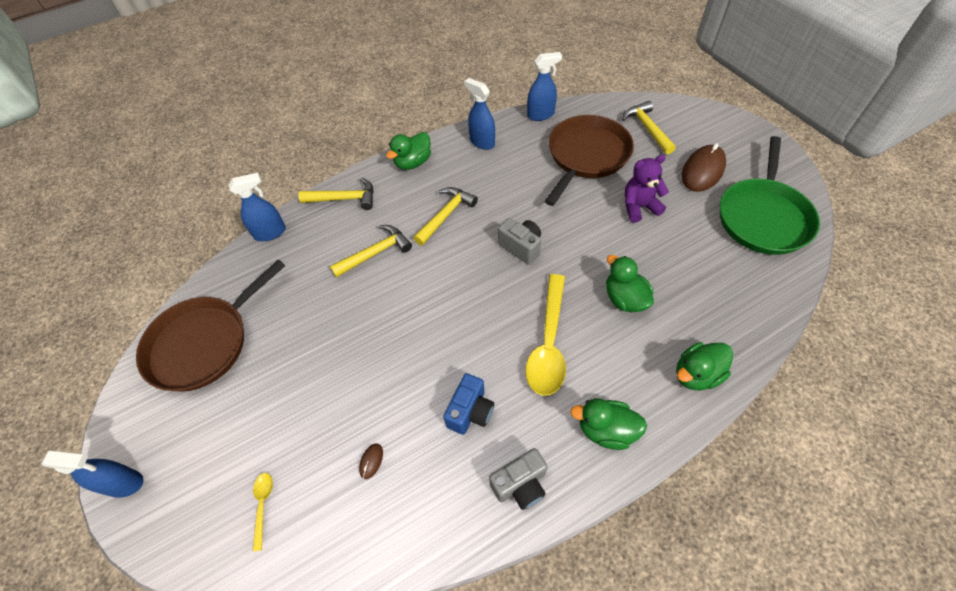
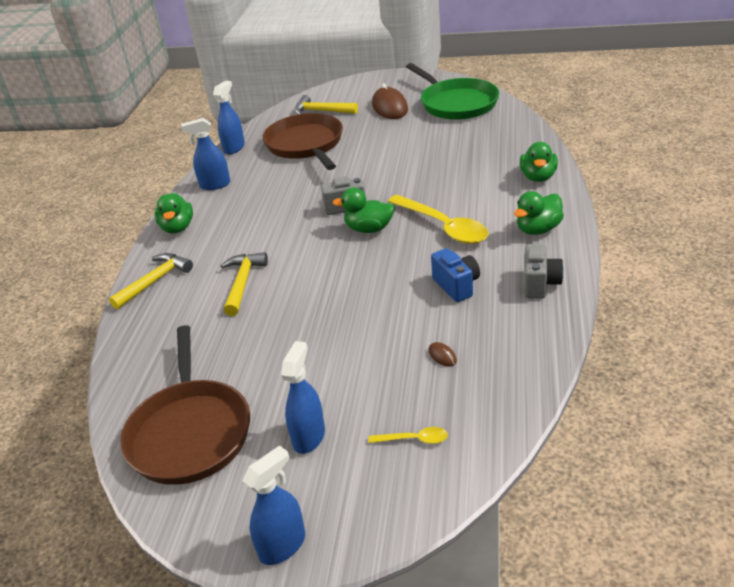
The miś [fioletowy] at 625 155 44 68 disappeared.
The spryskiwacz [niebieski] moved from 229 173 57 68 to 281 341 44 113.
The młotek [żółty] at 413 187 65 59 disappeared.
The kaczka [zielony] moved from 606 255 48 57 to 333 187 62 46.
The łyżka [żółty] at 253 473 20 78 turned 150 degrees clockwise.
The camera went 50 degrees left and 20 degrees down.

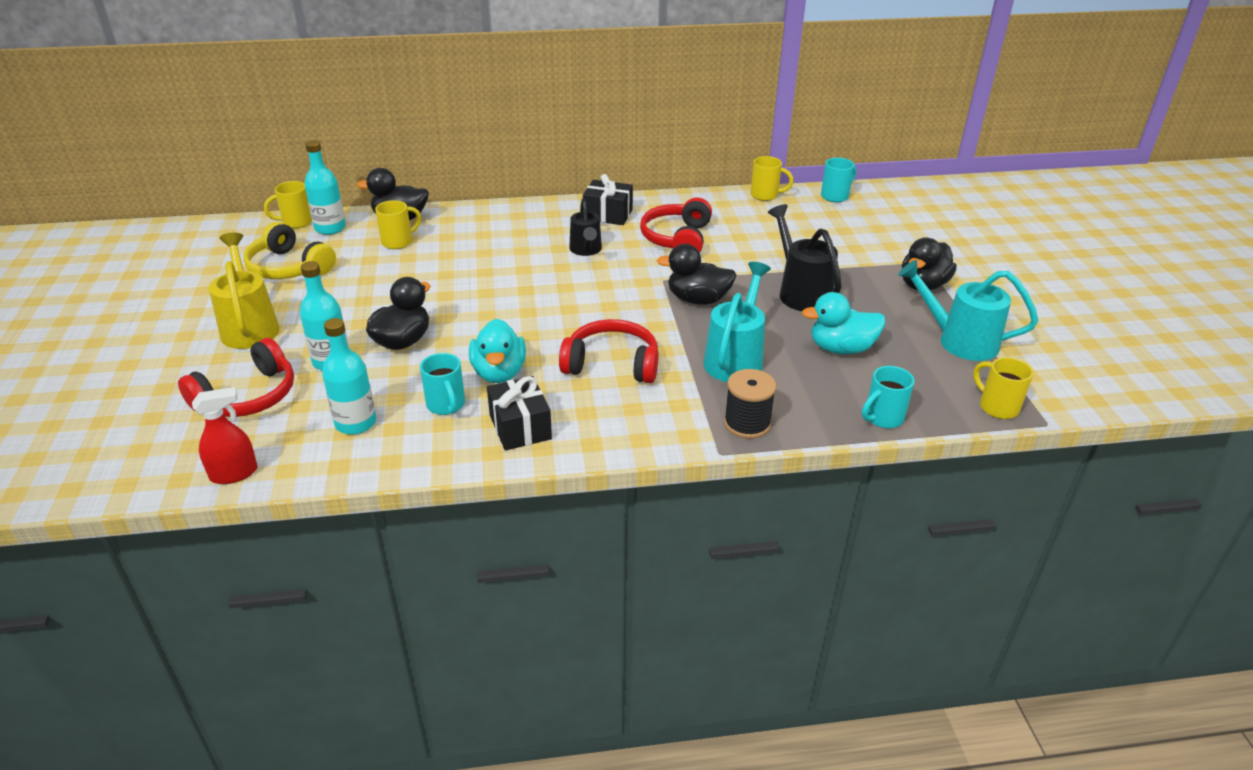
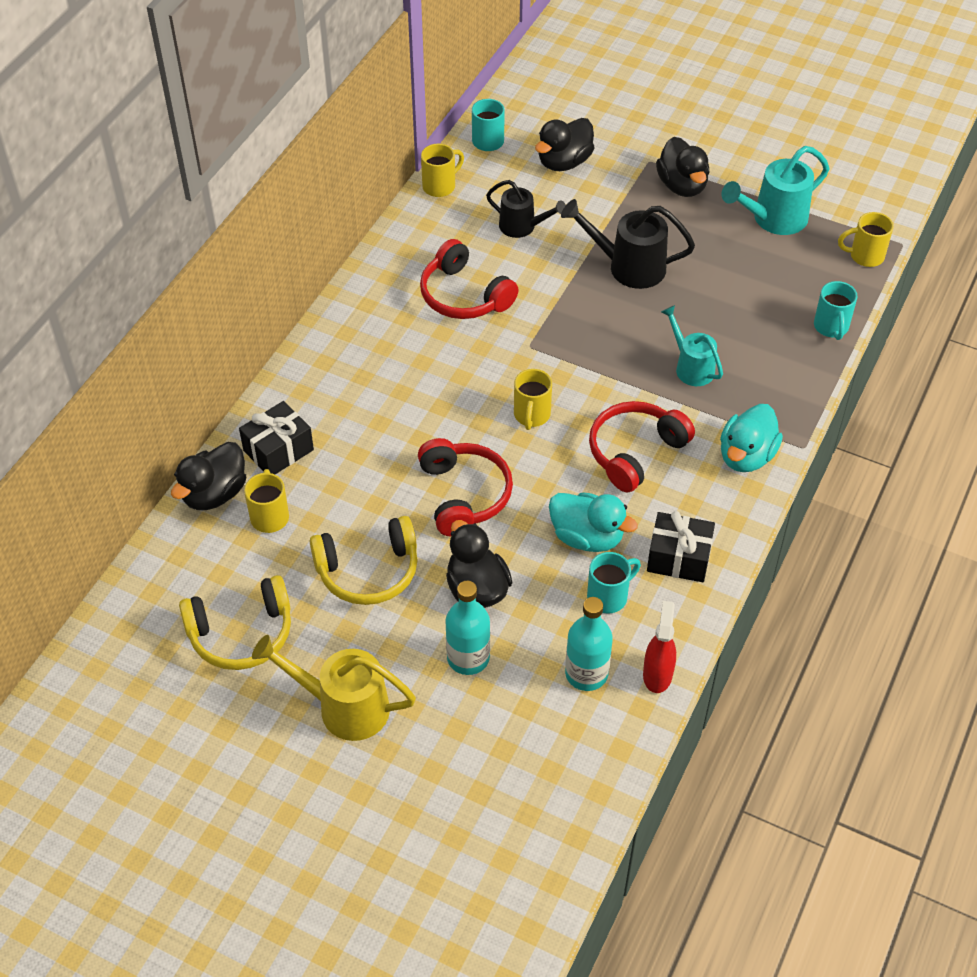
The butelka [turkusowy] at 305 140 41 95 disappeared.
The prezent [czarny] moved from 583 174 50 51 to 239 401 75 73.
The kubek [żółty] moved from 264 181 48 47 to 514 369 38 61.
The konewka [czarny] moved from 569 198 33 58 to 486 180 80 58.
The kaczka [czarny] moved from 657 244 80 61 to 535 118 59 53.
The konewka [turkusowy] at 704 262 67 120 changed to 0.66 times the size.
The kaczka [turkusowy] moved from 802 292 83 62 to 720 404 63 68.
The słuchawki [czerwony] moved from 178 338 116 79 to 418 438 95 98.
The kubek [turkusowy] at 420 353 45 62 turned 45 degrees counterclockwise.
The szpulka [czarny] at 724 369 52 70 disappeared.
The spryskiwacz [czerwony] moved from 192 387 65 97 to 643 601 33 92.
The słuchawki [żółty] at 310 516 108 89 appeared.
The camera went 55 degrees left and 15 degrees up.

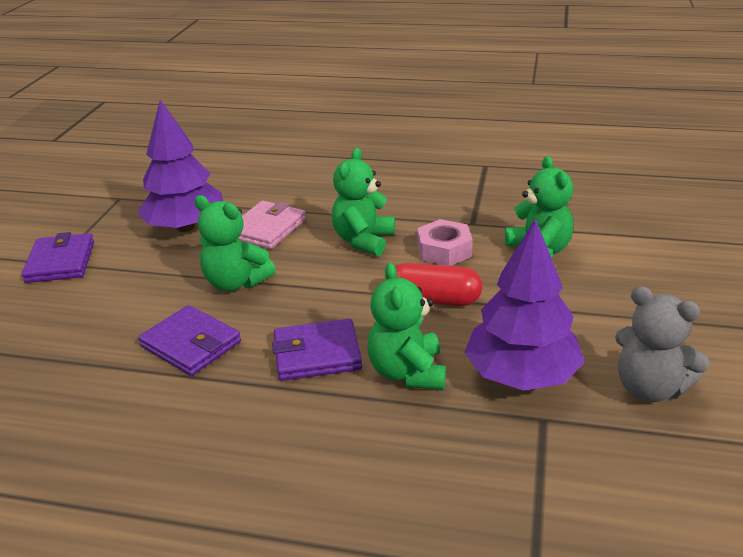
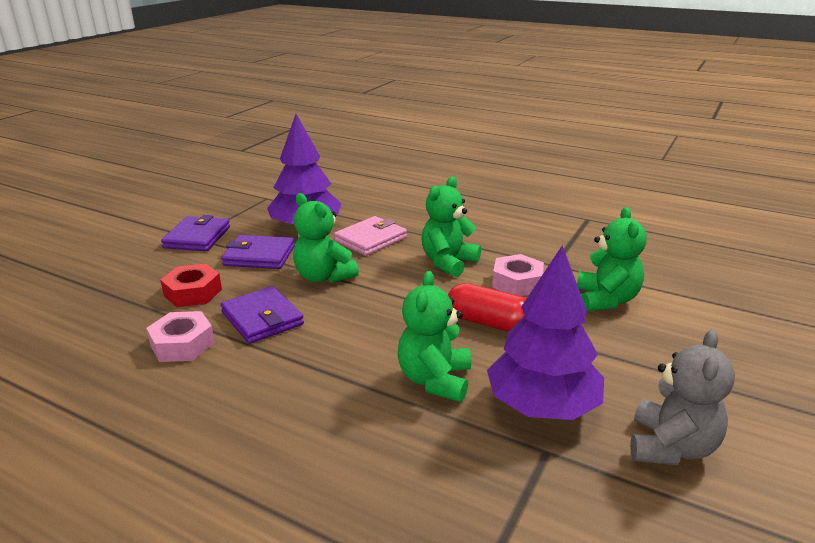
The miś [szary] at 615 286 95 116 turned 120 degrees counterclockwise.
The portfel [fioletowy] moved from 272 319 90 62 to 221 235 74 34.
The nakrętka [czerwony] at 160 264 62 43 appeared.
The nakrętka [różowy] at 146 311 69 51 appeared.
The camera went 15 degrees right and 5 degrees down.

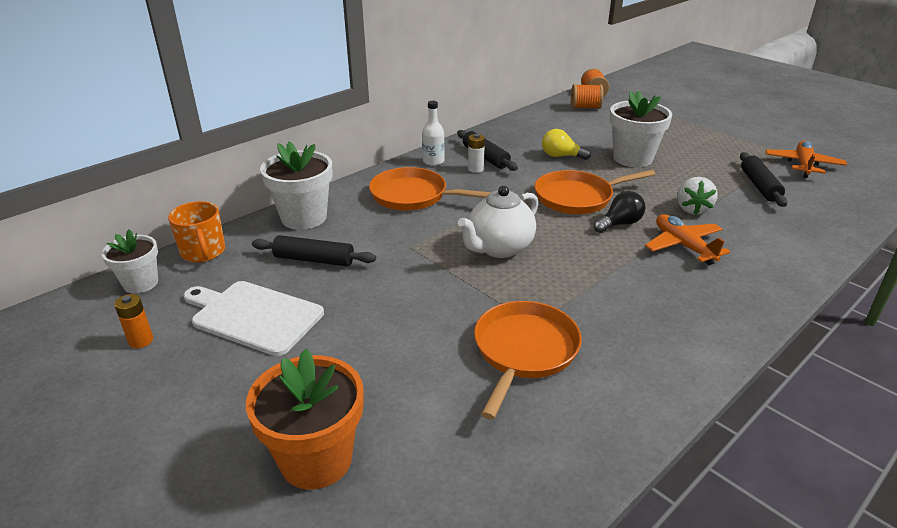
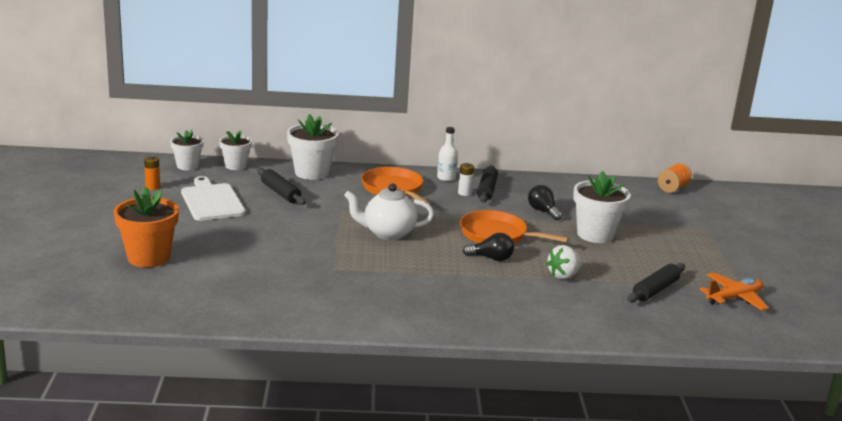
The szpulka [pomarańczowy] at 571 84 32 25 disappeared.
The żarówka [żółty] at 542 129 49 31 became the żarówka [czarny] at 528 185 34 35.
The kubek [pomarańczowy] at 168 201 57 61 was replaced by the doniczka [biały] at 219 130 33 40.
The samolot [pomarańczowy] at 645 214 85 51 disappeared.
The patelnia [pomarańczowy] at 474 301 108 119 disappeared.
The camera went 40 degrees right and 10 degrees down.

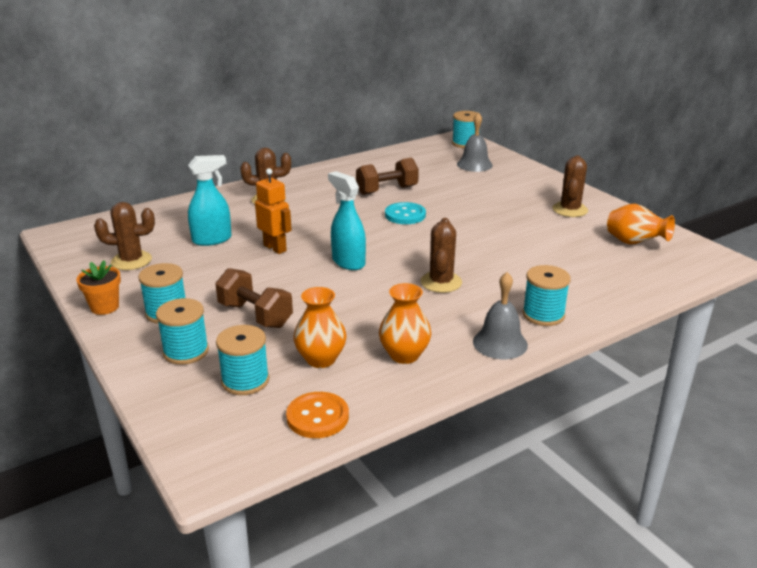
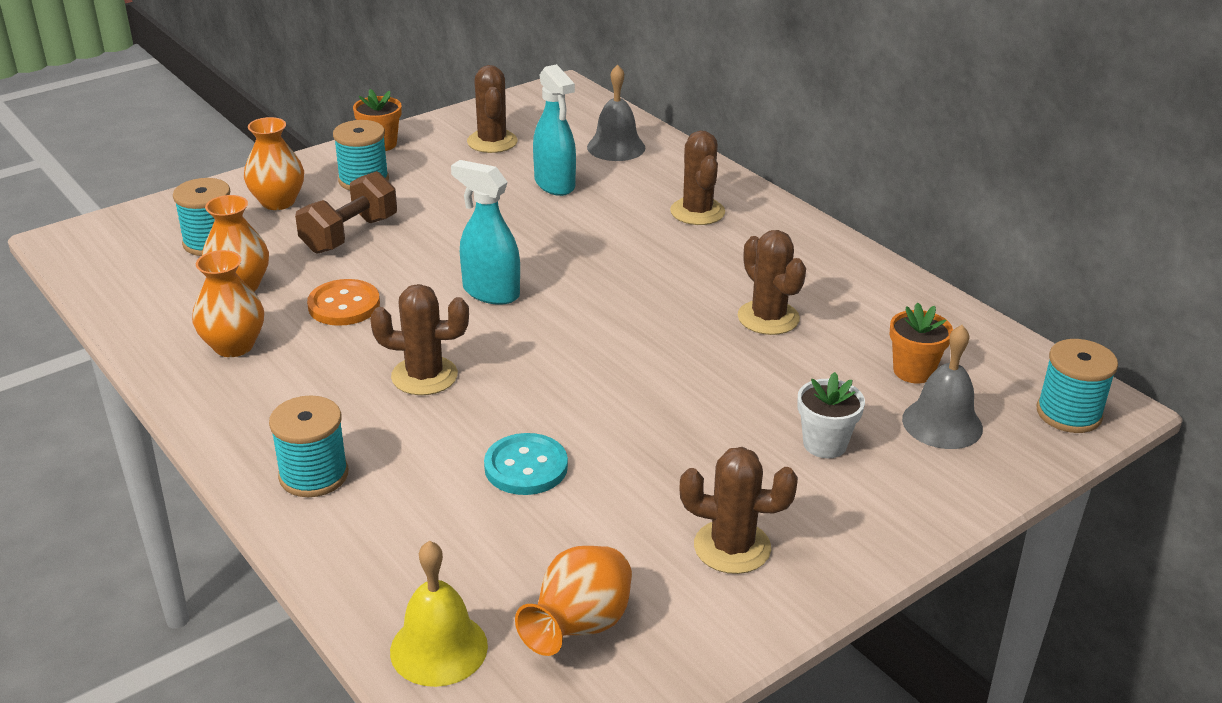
The hantel [brązowy] at 356 158 63 37 was replaced by the kaktus [brązowy] at 738 230 68 105.
The robot [pomarańczowy] at 255 168 37 86 disappeared.
The spryskiwacz [turkusowy] at 328 171 38 99 turned 105 degrees counterclockwise.
The guzik [turkusowy] moved from 385 202 41 22 to 484 433 84 62.
The dzwonek [szary] moved from 473 272 55 87 to 587 65 59 96.
The szpulka [turkusowy] at 156 298 53 67 was replaced by the wazon [pomarańczowy] at 244 117 60 93.
The guzik [pomarańczowy] moved from 286 392 63 46 to 307 279 73 47.
The doniczka [pomarańczowy] at 889 303 64 80 appeared.
The doniczka [biały] at 797 372 68 86 appeared.
The dzwonek [żółty] at 390 541 98 146 appeared.
The camera went 85 degrees right and 5 degrees up.

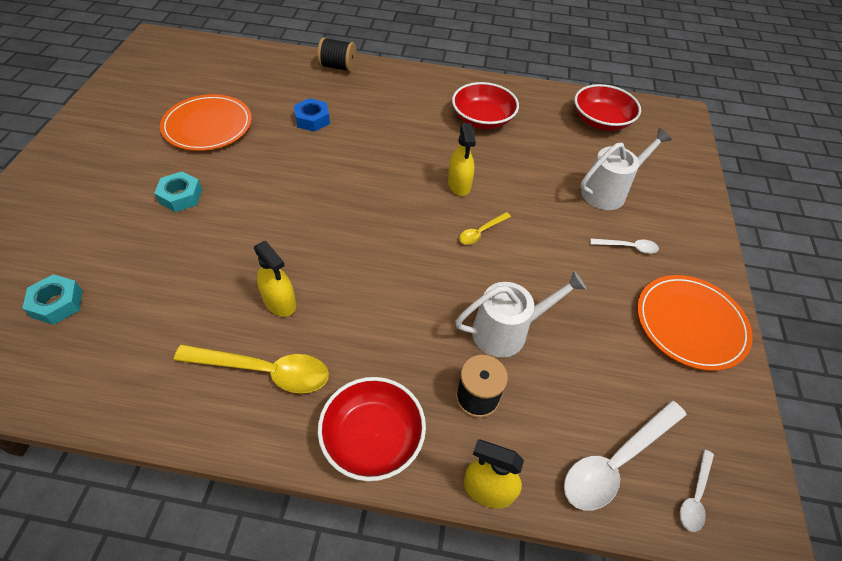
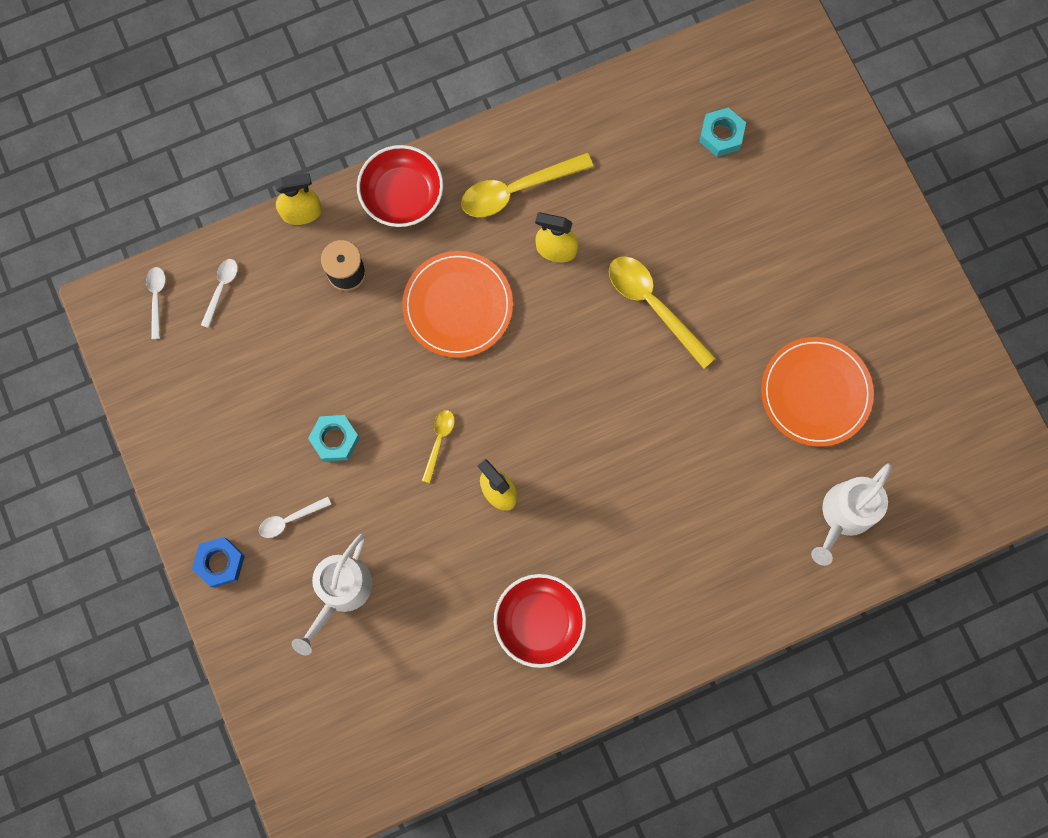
The szpulka [czarny] at 317 37 39 35 disappeared.
The miska [czerwony] at 574 84 67 47 disappeared.
The nakrętka [niebieski] moved from 294 98 36 34 to 192 537 53 51.
The nakrętka [turkusowy] moved from 154 171 48 41 to 308 415 52 47.
The konewka [biały] moved from 455 271 131 86 to 811 463 81 103.
The talerz [pomarańczowy] moved from 637 275 115 96 to 402 251 111 107.
The łyżka [biały] at 564 400 122 111 changed to 0.52 times the size.
The łyżka [żółty] at 609 256 107 113 appeared.
The camera went 150 degrees right and 25 degrees up.

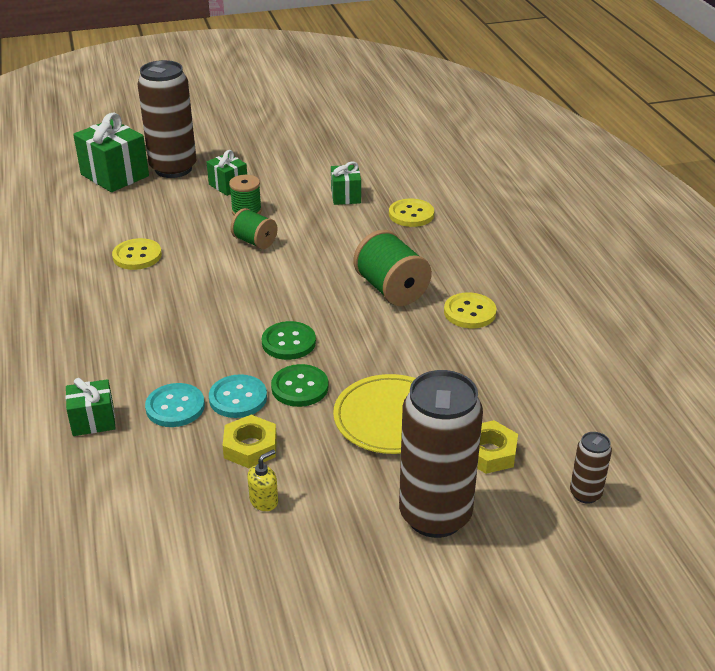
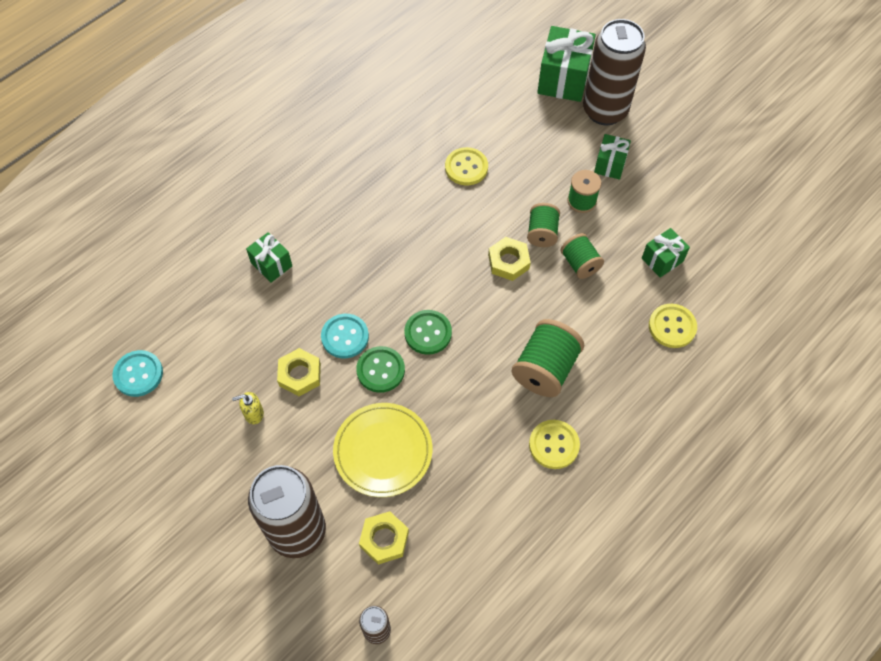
The guzik [turkusowy] moved from 145 383 60 44 to 112 350 51 47.
The dozownik mydła [żółty] at 248 450 30 61 turned 150 degrees clockwise.
The szpulka [zielony] at 560 233 44 46 appeared.
The nakrętka [żółty] at 488 237 43 44 appeared.
The camera went 60 degrees right and 25 degrees up.

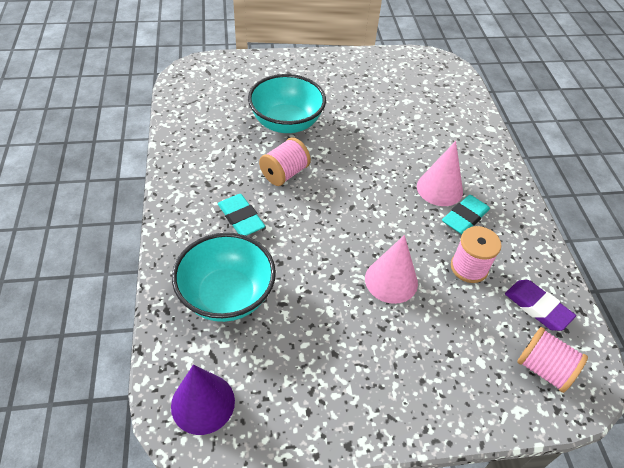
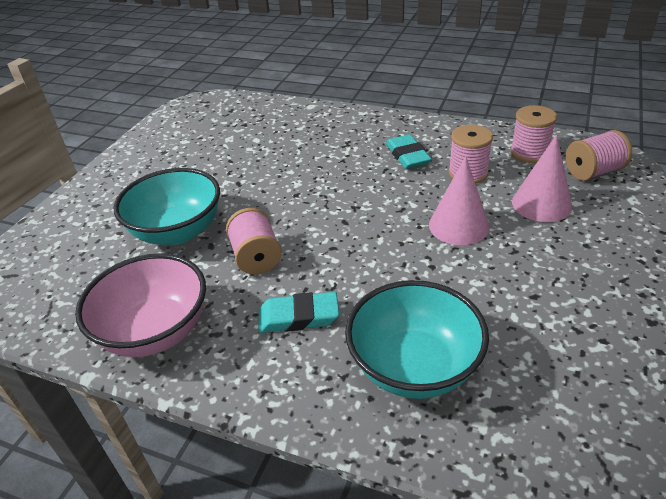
The stożek [różowy] moved from 417 141 46 65 to 512 134 60 88.
The gumka do mazania [fioletowy] at 505 280 71 51 was replaced by the szpulka [różowy] at 510 105 47 58.
The stożek [fioletowy] at 171 365 64 70 disappeared.
The miska [różowy] at 75 253 131 104 appeared.
The camera went 55 degrees left and 10 degrees down.

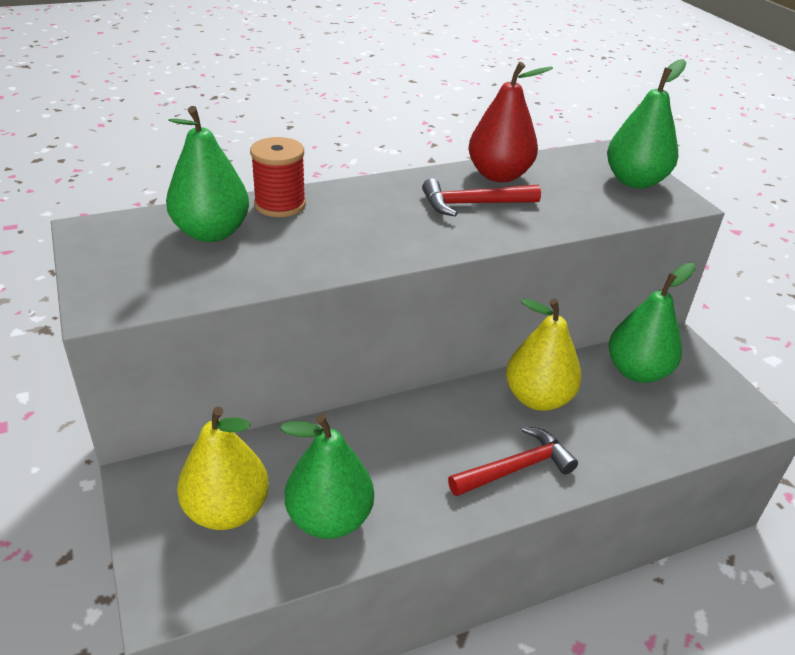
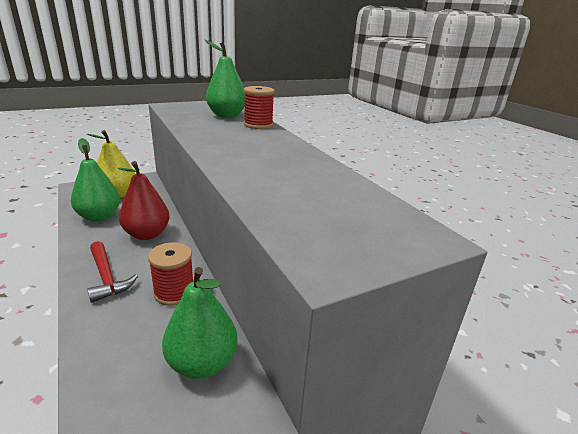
The gruszka [zielony] at 607 59 79 130 disappeared.
The gruszka [czerwony] moved from 469 62 84 120 to 117 161 53 79.
The młotek [czerwony] at 422 178 119 38 disappeared.
The gruszka [żółty] at 506 299 76 112 was replaced by the szpulka [czerwony] at 148 242 45 64.
The camera went 85 degrees right and 10 degrees down.

